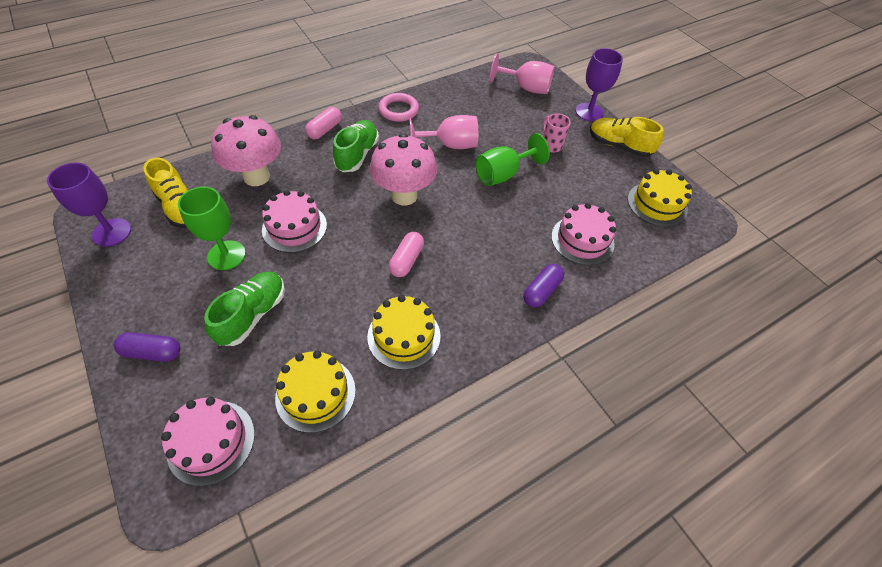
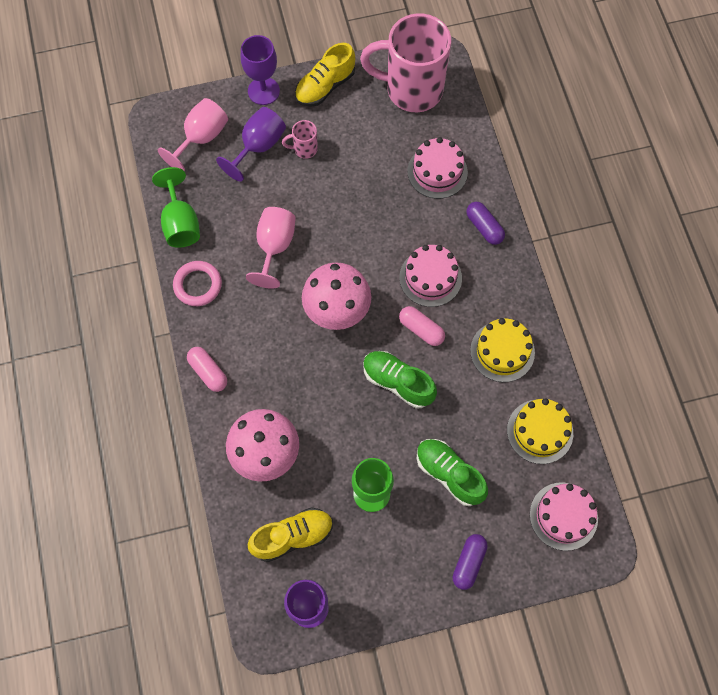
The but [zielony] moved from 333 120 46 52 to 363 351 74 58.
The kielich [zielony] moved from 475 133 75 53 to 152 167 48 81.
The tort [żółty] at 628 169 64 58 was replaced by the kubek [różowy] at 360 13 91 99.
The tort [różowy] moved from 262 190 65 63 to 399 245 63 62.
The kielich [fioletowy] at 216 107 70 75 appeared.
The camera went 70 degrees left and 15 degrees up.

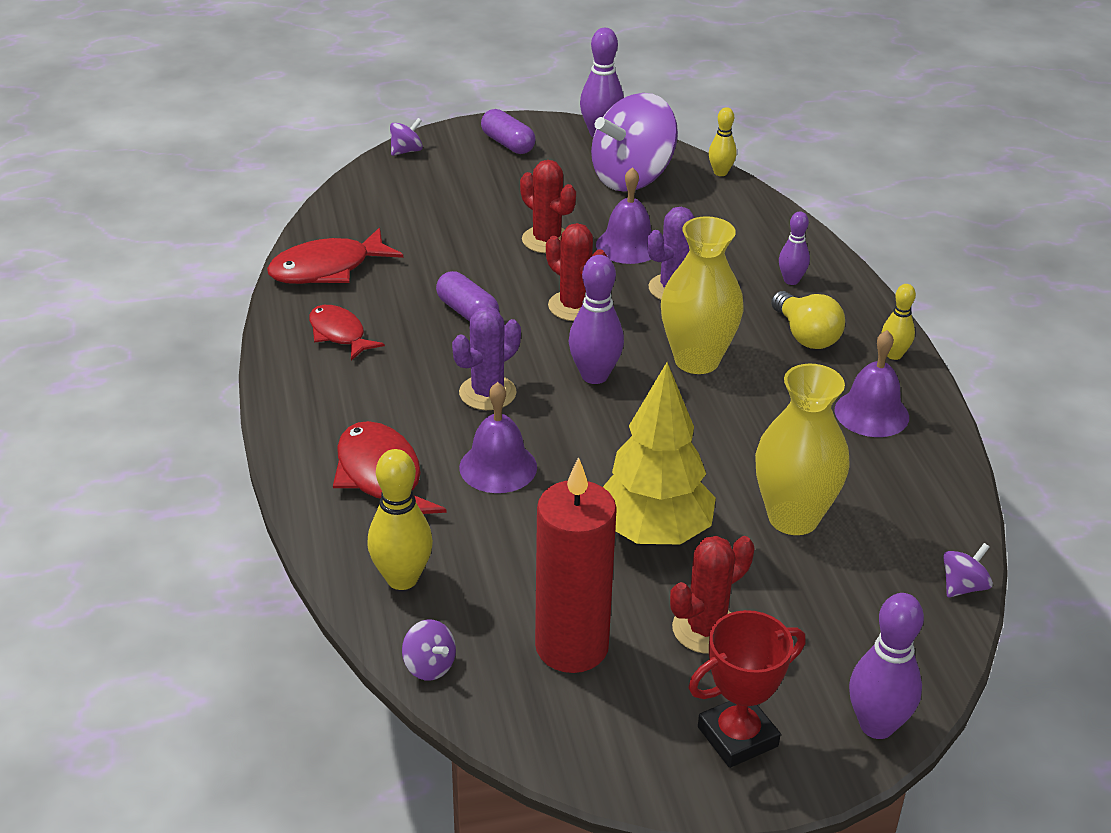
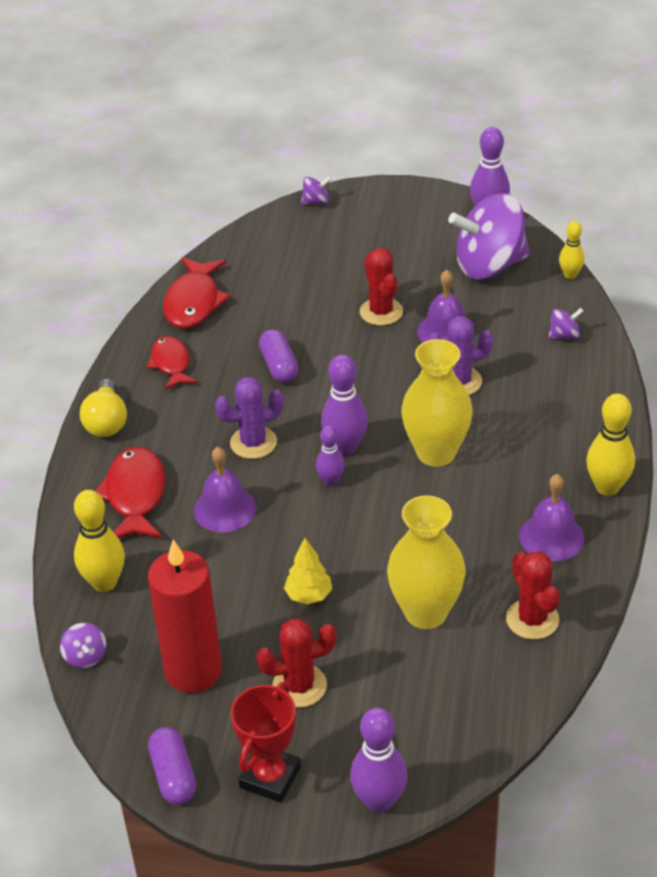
The kapsułka [fioletowy] moved from 481 109 55 45 to 148 727 48 78.
The kręgiel [fioletowy] moved from 779 211 31 74 to 316 425 29 61.
The kaktus [czerwony] moved from 546 223 62 98 to 506 551 54 89.
The ryba [czerwony] at 267 227 136 57 turned 75 degrees counterclockwise.
The kręgiel [żółty] at 881 284 35 76 changed to 1.64 times the size.
The żarówka [żółty] moved from 771 291 74 58 to 80 379 47 58.
The drzewko [żółty] at 603 362 113 182 changed to 0.49 times the size.
The bączek [fioletowy] moved from 943 543 50 54 to 548 308 35 31.
The puchar [czerwony] at 688 610 118 158 turned 60 degrees counterclockwise.
The camera went 25 degrees right and 5 degrees up.

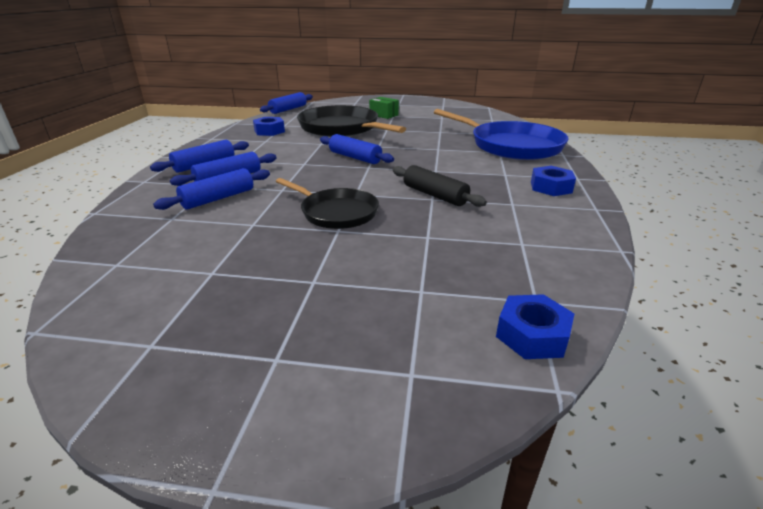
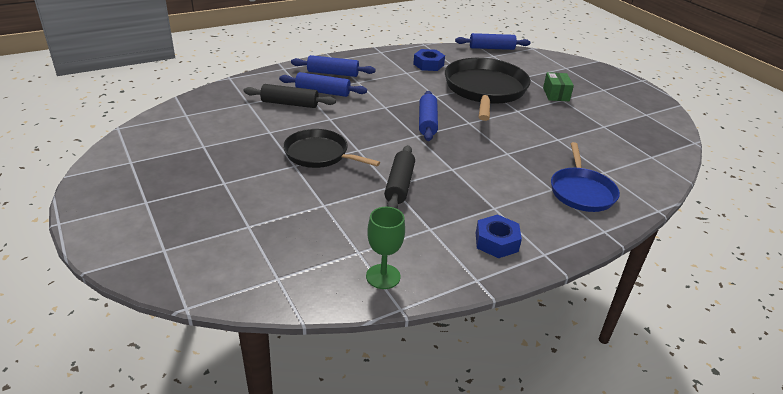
The patelnia [niebieski] at 434 109 135 51 changed to 0.61 times the size.
The wałek do ciasta [niebieski] at 153 168 117 42 became the wałek do ciasta [czarny] at 244 84 92 24.
The patelnia [czarny] at 276 178 103 51 turned 120 degrees clockwise.
The nakrętka [niebieski] at 496 294 78 65 disappeared.
The kielich [zielony] at 366 207 39 82 appeared.
The camera went 50 degrees right and 5 degrees up.

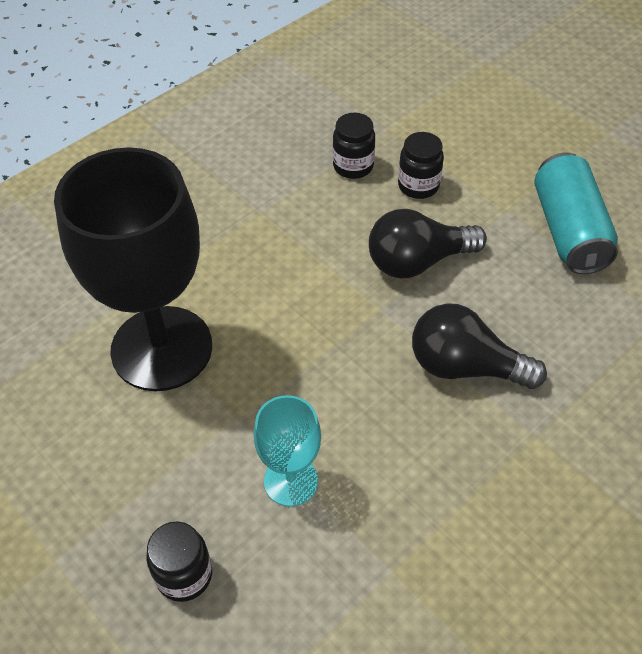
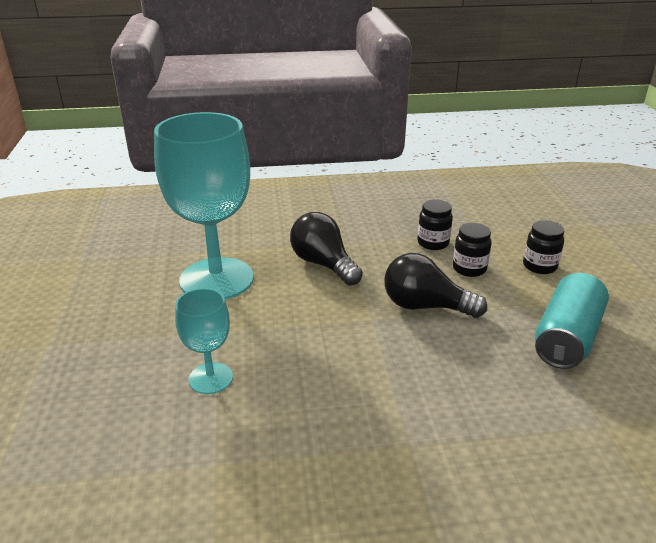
The kielich [czarny] at 54 147 158 244 became the kielich [turkusowy] at 154 112 100 188.
The żarówka [czarny] moved from 412 303 135 86 to 290 212 73 74.
The słoik [czarny] moved from 146 522 66 80 to 523 220 41 54.
The camera went 35 degrees right and 20 degrees down.

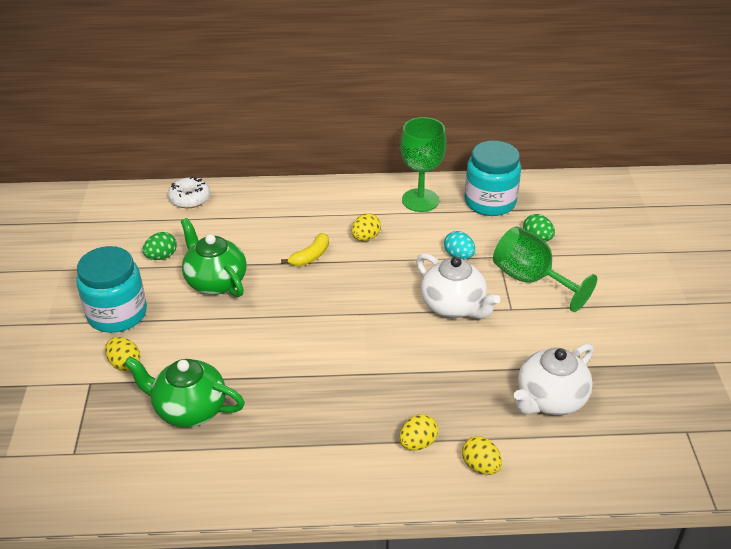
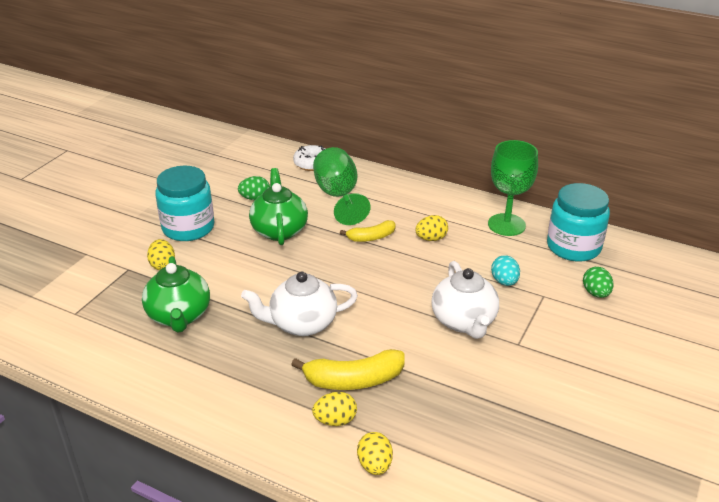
The kielich [zielony] moved from 493 226 104 86 to 313 147 58 78.
The imbryk [biały] moved from 514 343 80 72 to 241 272 117 64.
The imbryk [zielony] at 124 356 121 71 turned 150 degrees counterclockwise.
The banan [żółty] at 291 349 114 41 appeared.
The camera went 30 degrees right and 5 degrees down.

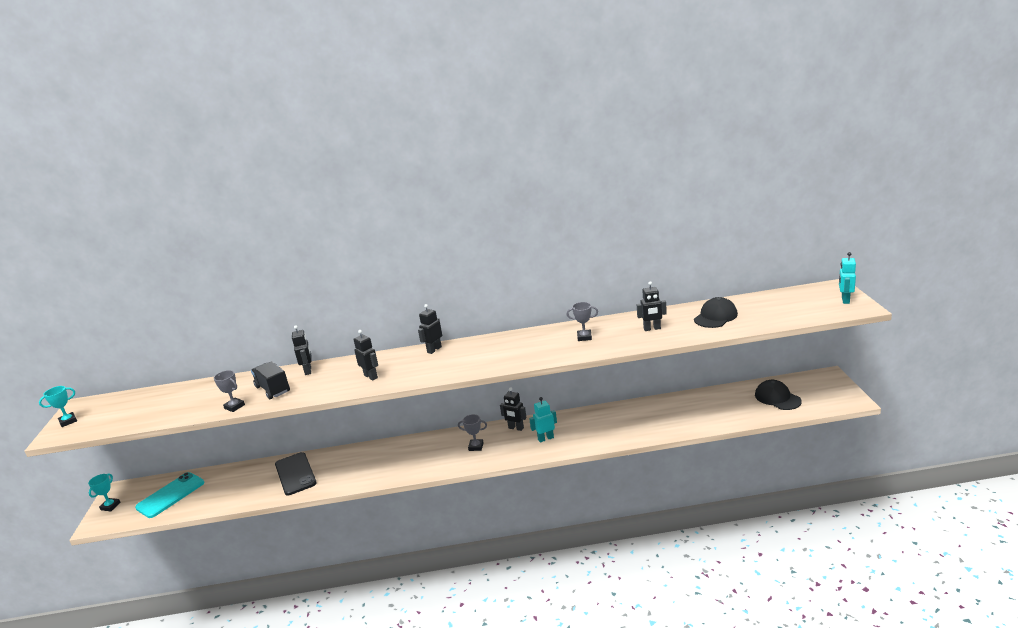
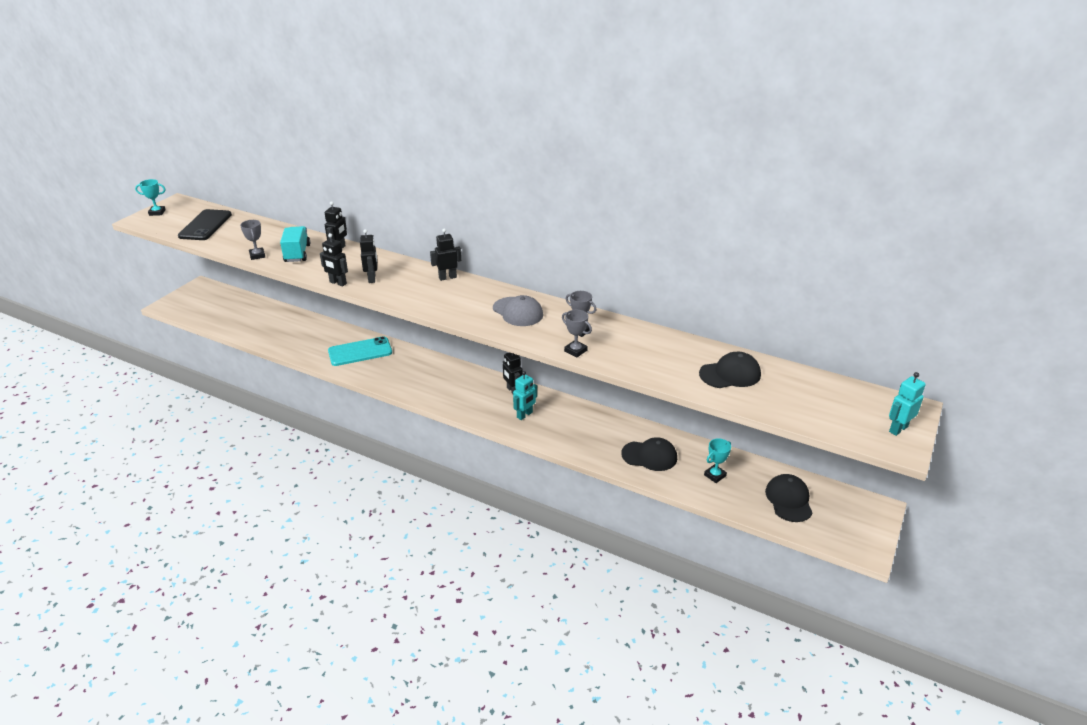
The robot [czarny] moved from 637 281 30 50 to 320 233 28 54.
The ciężarówka [czarny] at 251 361 39 38 became the ciężarówka [turkusowy] at 280 226 30 36.
The robot [turkusowy] at 529 397 28 46 turned 120 degrees clockwise.
The puchar [szary] moved from 458 414 29 37 to 562 310 30 47.
The telefon [czarny] moved from 275 452 42 43 to 178 209 54 31.
The telefon [turkusowy] moved from 135 472 69 46 to 328 336 64 30.
The puchar [turkusowy] moved from 88 473 33 38 to 704 438 27 45.
The czapka [szary] at 493 295 50 31 appeared.
The czapka [czarny] at 621 437 56 34 appeared.
The camera went 30 degrees right and 10 degrees up.

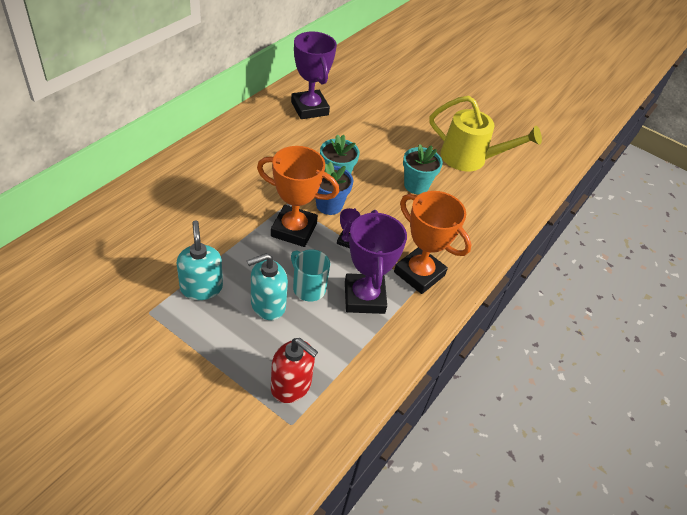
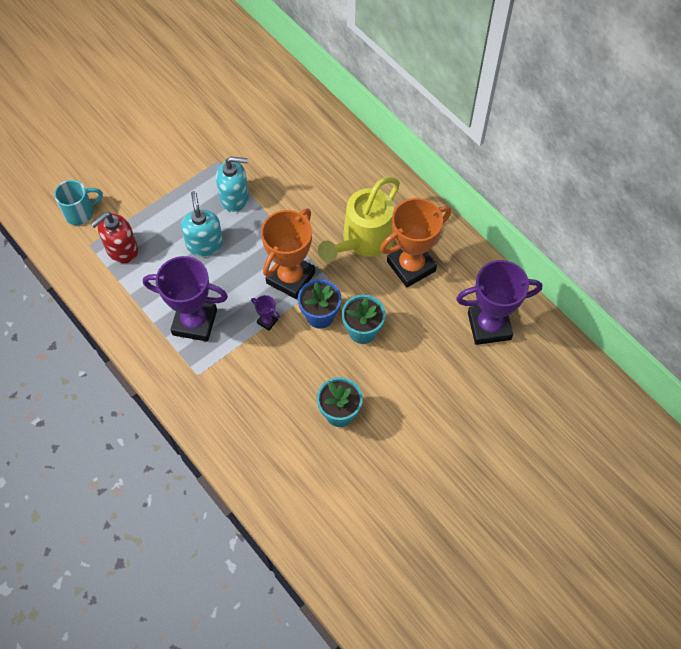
The konewka [żółty] moved from 429 96 113 75 to 318 177 82 85.
The puchar [pomarańczowy] moved from 394 191 77 103 to 380 198 71 90.
The kubek [turkusowy] moved from 291 249 39 52 to 54 180 49 45.
The camera went 110 degrees right and 15 degrees up.

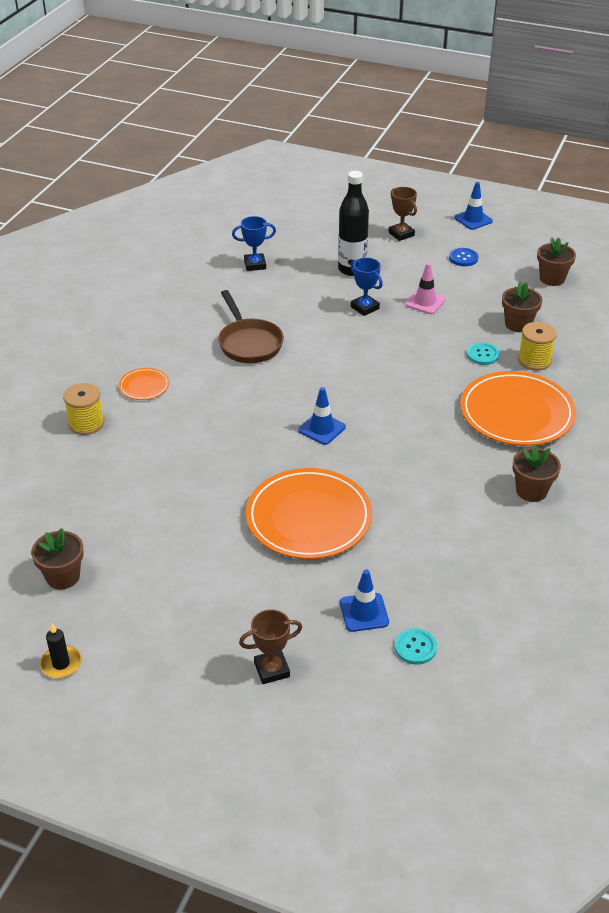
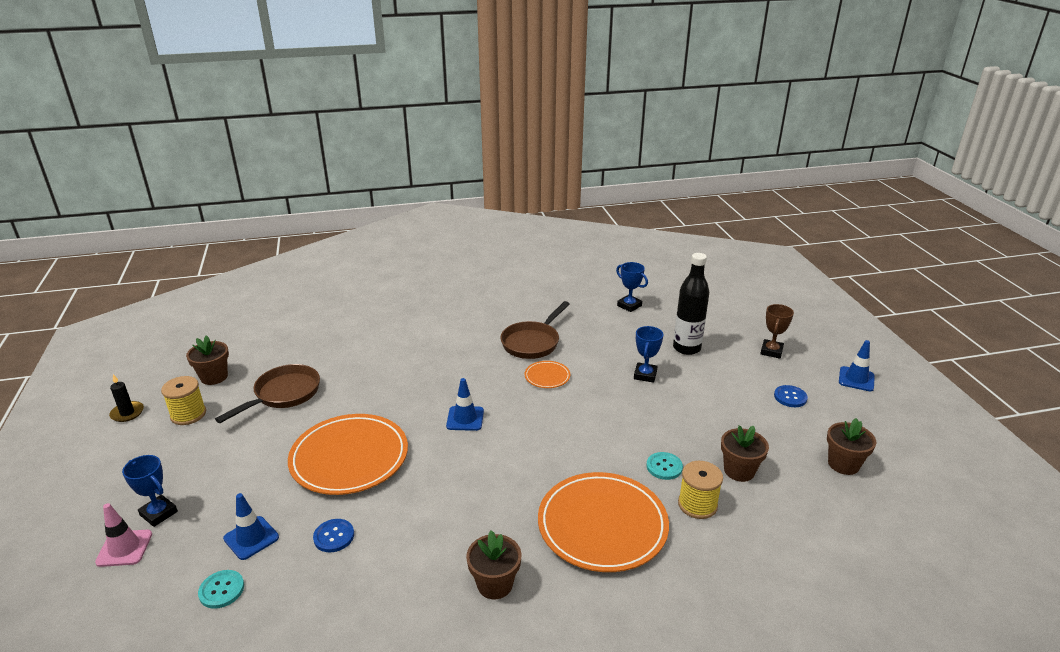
The pachołek [różowy] moved from 405 263 40 51 to 95 503 57 64.
The talerz [pomarańczowy] moved from 119 368 50 32 to 524 361 46 27.
The szpulka [żółty] moved from 63 383 41 52 to 161 376 45 49.
The puchar [brązowy] at 239 609 63 75 became the puchar [niebieski] at 122 455 56 72.
The patelnia [brązowy] at 215 364 105 59 appeared.
The guzik [niebieski] at 313 519 41 33 appeared.
The camera went 55 degrees right and 10 degrees down.

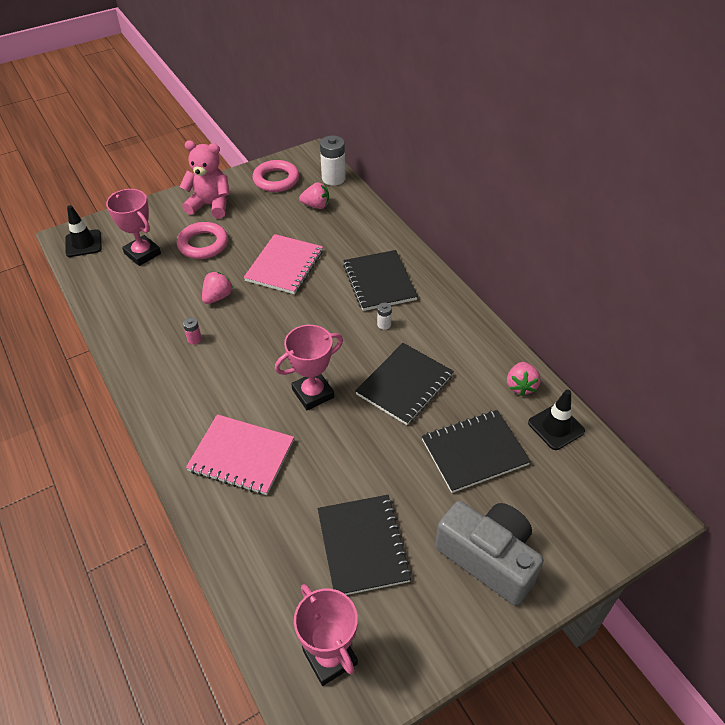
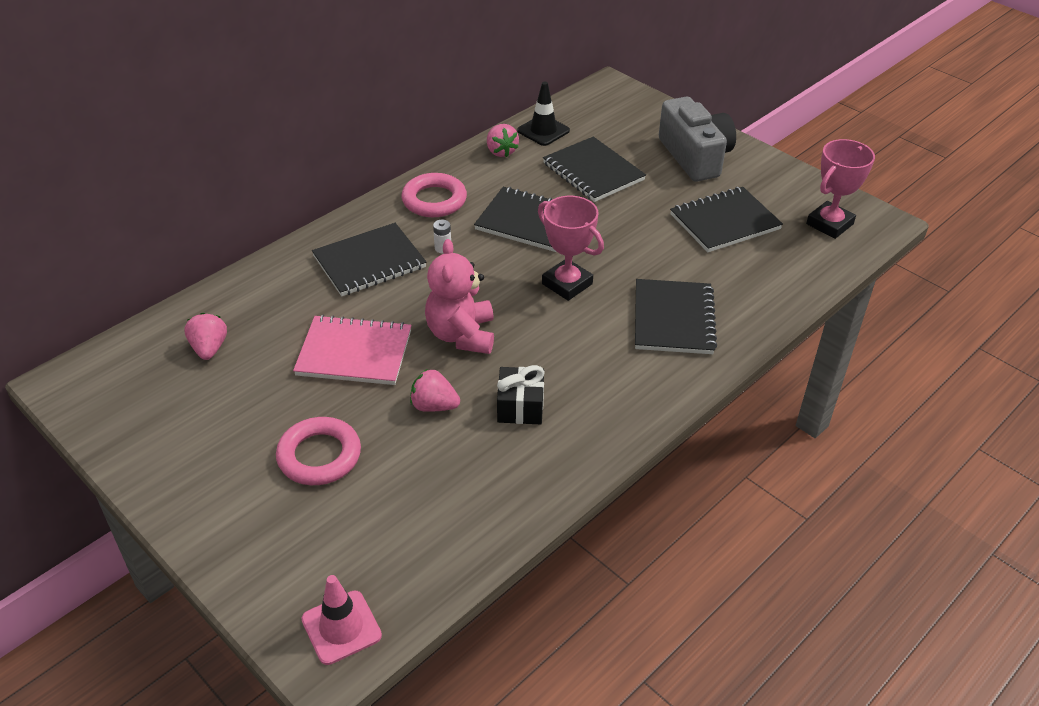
The bateria [biały] at 320 135 26 51 disappeared.
The miś [różowy] moved from 179 140 51 79 to 425 239 69 115.
The pierścień [różowy] moved from 252 160 47 32 to 402 173 65 44.
The puchar [różowy] at 106 189 55 77 disappeared.
The pachołek [czarny] at 65 205 37 52 became the pachołek [różowy] at 301 575 81 90.
The bateria [różowy] at 183 317 19 28 was replaced by the prezent [czarny] at 497 365 48 59.
The truskawka [różowy] at 507 362 34 34 turned 75 degrees clockwise.
The zeszyt [różowy] at 186 414 108 81 became the zeszyt [czarny] at 635 279 82 75.
The aparat fotograficzny [szary] at 435 501 109 104 turned 135 degrees clockwise.
The camera went 105 degrees left and 5 degrees down.

